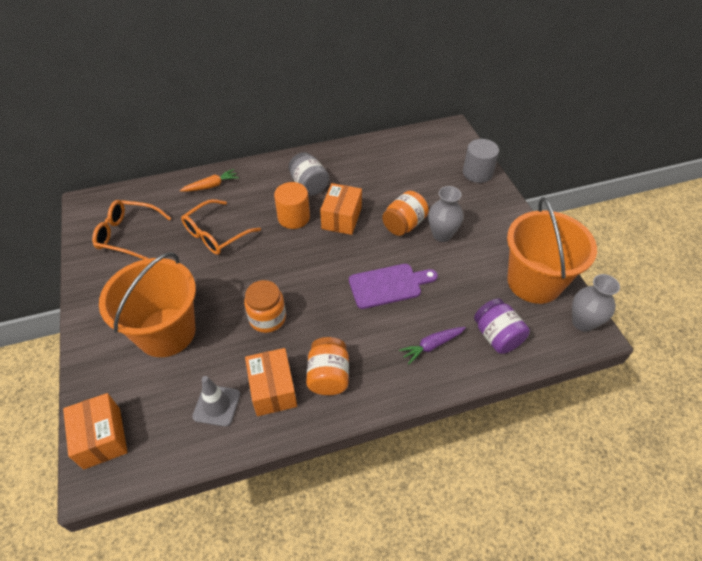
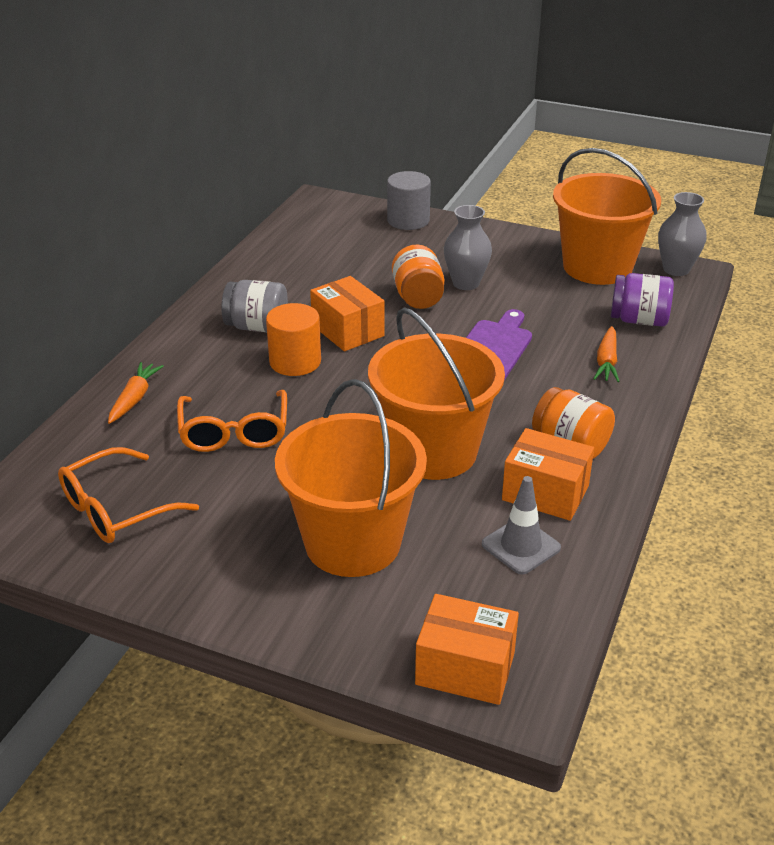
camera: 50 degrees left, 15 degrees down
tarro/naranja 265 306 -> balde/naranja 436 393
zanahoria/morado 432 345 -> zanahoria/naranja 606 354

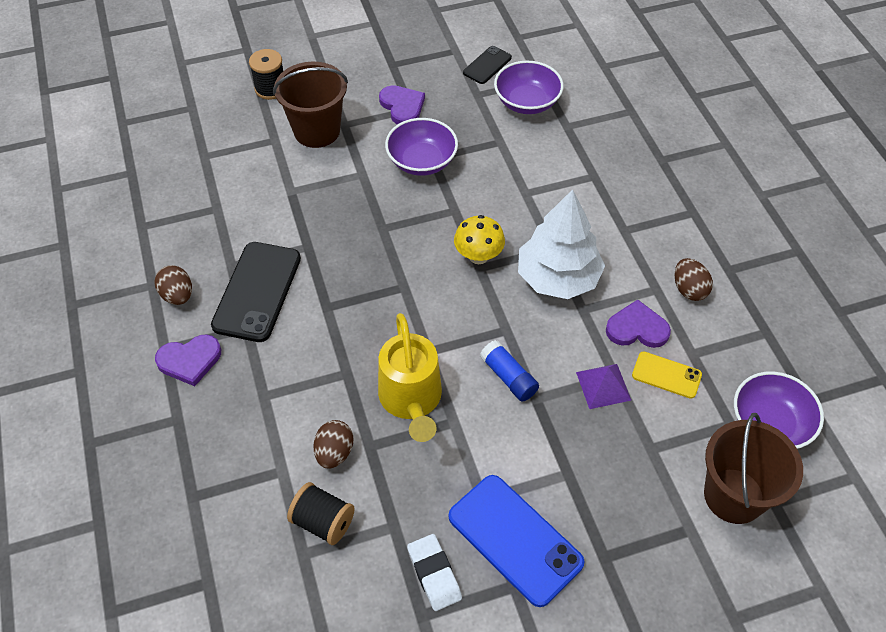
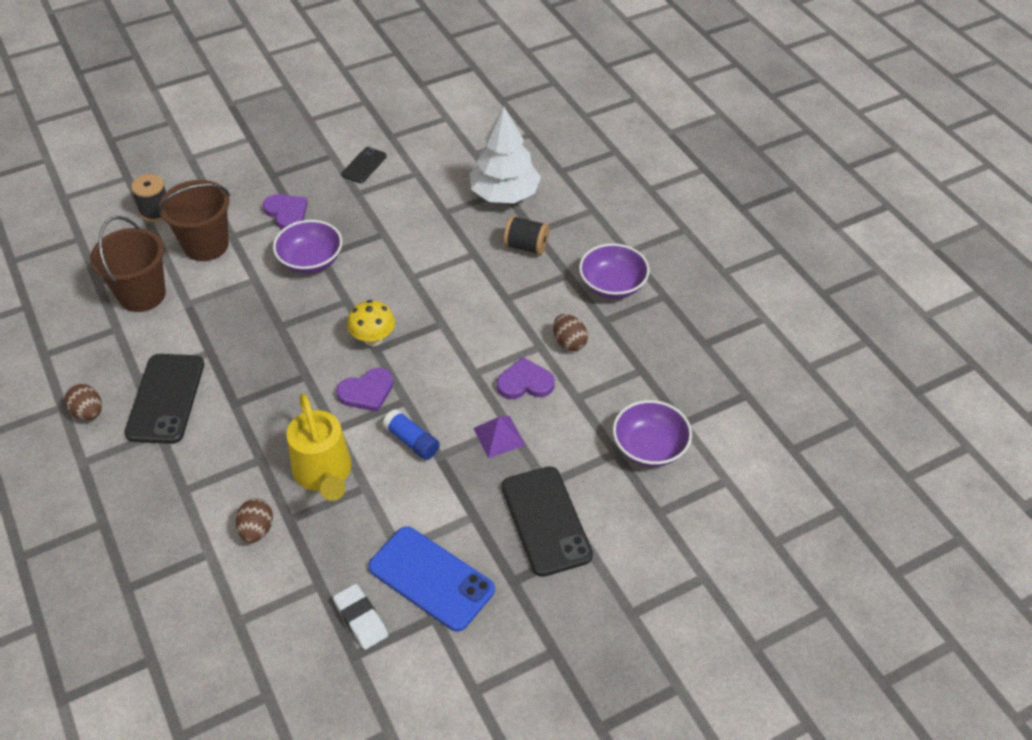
camera: 10 degrees left, 5 degrees down
balde/marrón 753 468 -> balde/marrón 128 264, moved
corazón/morado 188 360 -> corazón/morado 364 390, moved
árbol/blanco 561 244 -> árbol/blanco 505 155, moved
none -> móvil/negro 547 521
carrete/negro 321 513 -> carrete/negro 526 235, moved
cuenco/morado 529 87 -> cuenco/morado 614 271, moved
móvil/amarillo 667 375 -> none

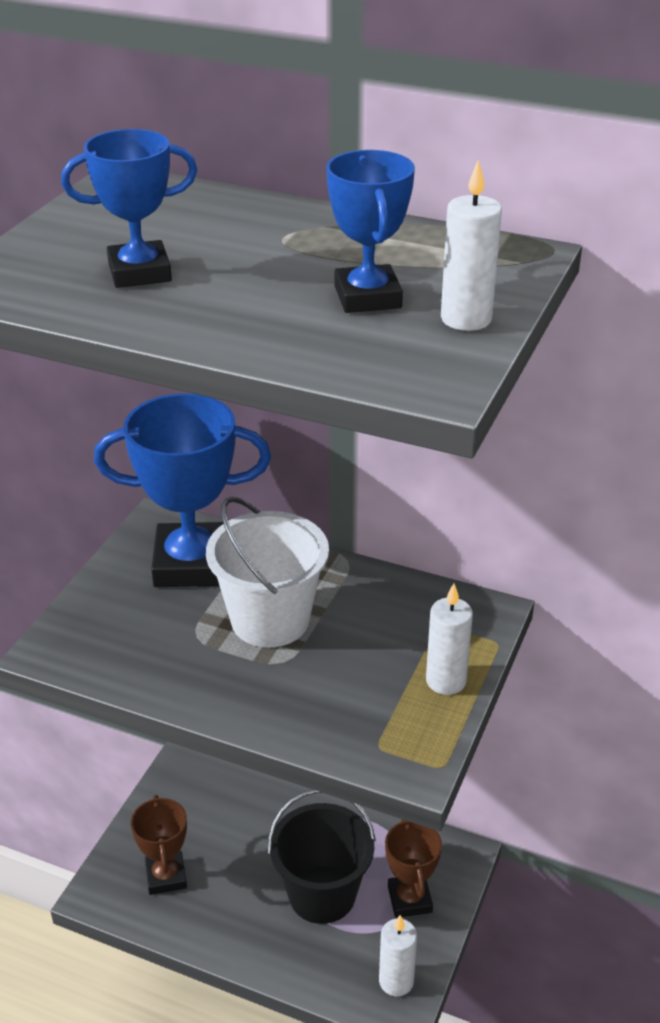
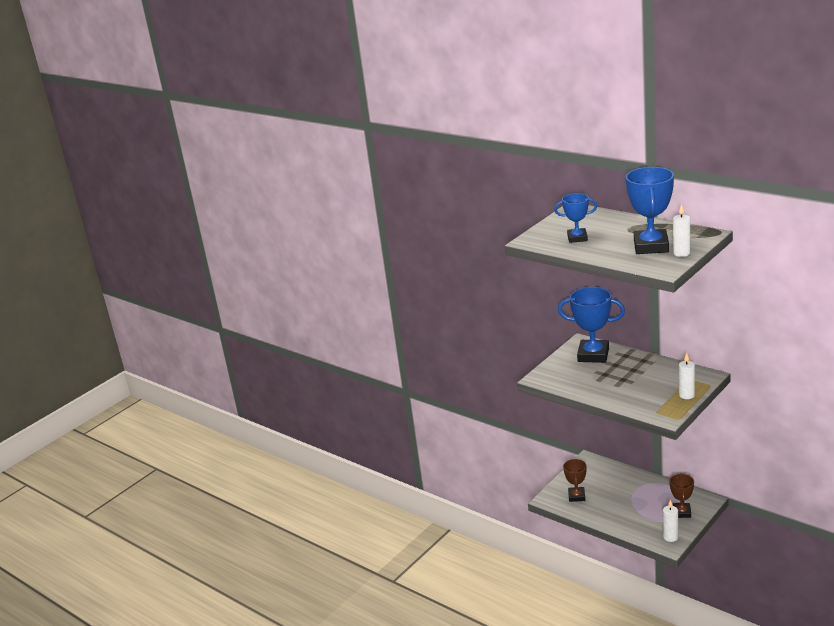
camera: 20 degrees right, 10 degrees down
trofeo/azul 370 231 -> trofeo/azul 649 210, x1.70
balde/blanco 267 572 -> none
balde/negro 322 856 -> none

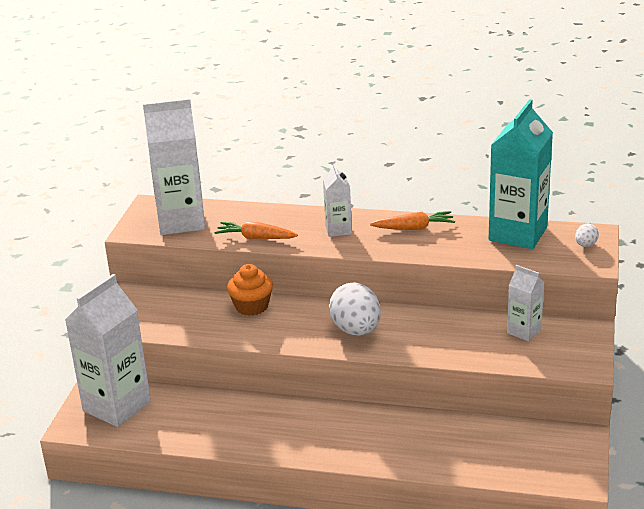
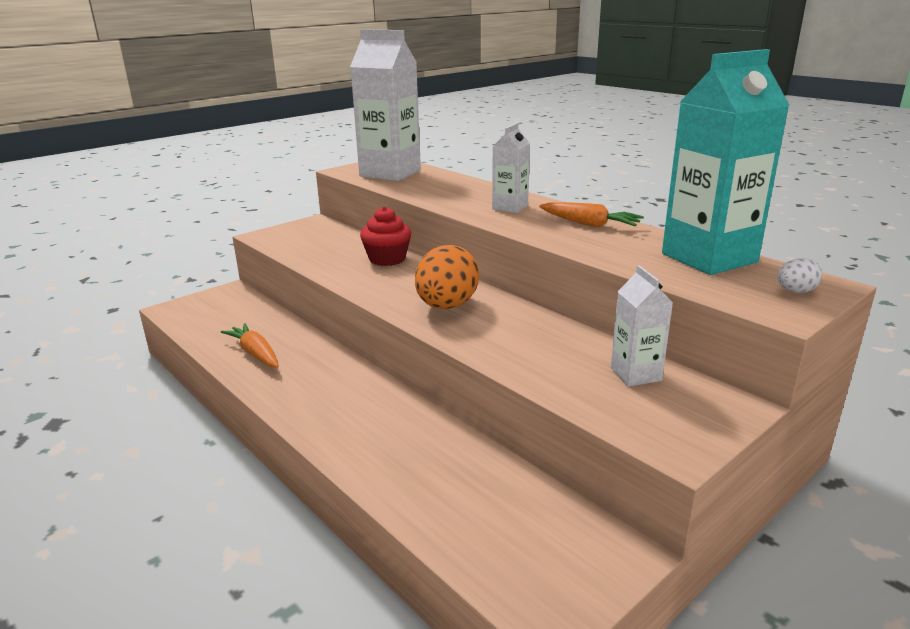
camera: 35 degrees right, 5 degrees down
zanahoria/naranja 256 230 -> zanahoria/naranja 250 345, moved
magdalena/naranja 250 290 -> magdalena/rojo 385 236
huevo/blanco 355 309 -> huevo/naranja 447 277
cartón de leche/blanco 108 350 -> none

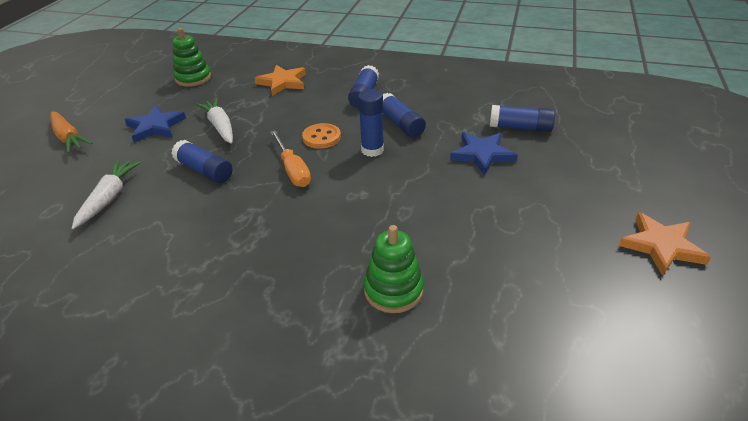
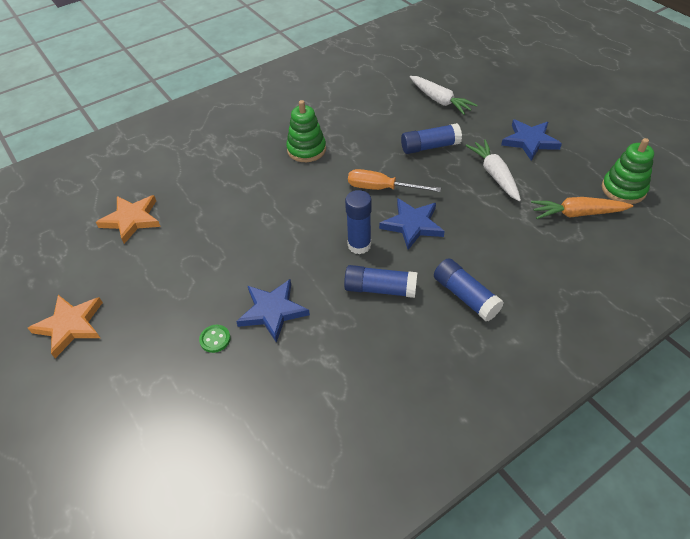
camera: 130 degrees right, 10 degrees up
estrella/naranja 280 80 -> estrella/naranja 128 219, moved
none -> botón/verde 215 339
juguete apilable/verde 394 269 -> juguete apilable/verde 306 131, moved
botón/naranja 321 136 -> estrella/azul 412 224
zanahoria/blanco 214 121 -> zanahoria/blanco 493 170, 120 degrees counterclockwise
zanahoria/naranja 71 132 -> zanahoria/naranja 582 208, moved
barra de pegamento/azul 522 118 -> none

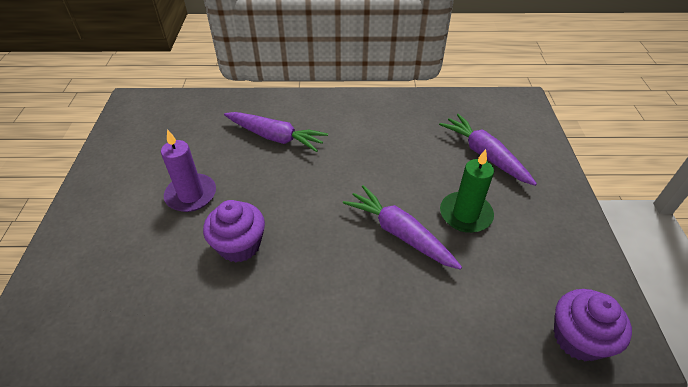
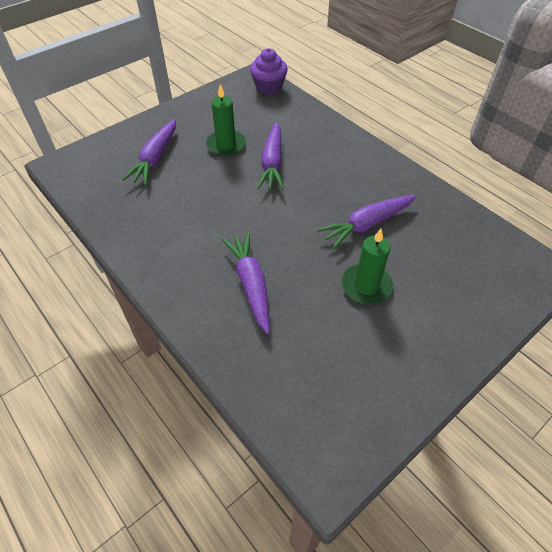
camera: 130 degrees left, 5 degrees up
magdalena/morado 234 231 -> zanahoria/morado 366 222
vela/morado 188 170 -> vela/verde 367 266

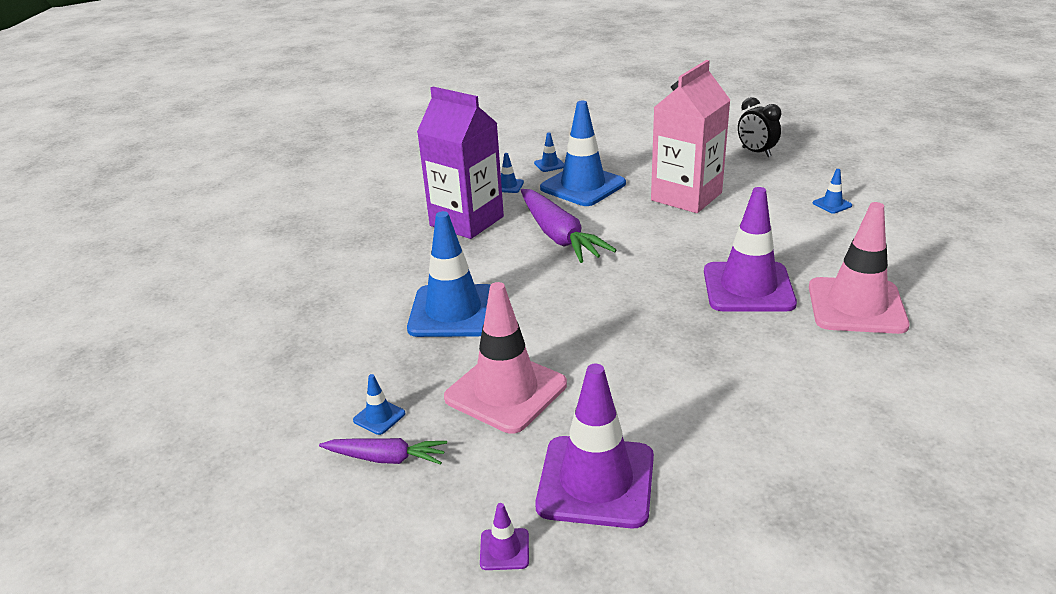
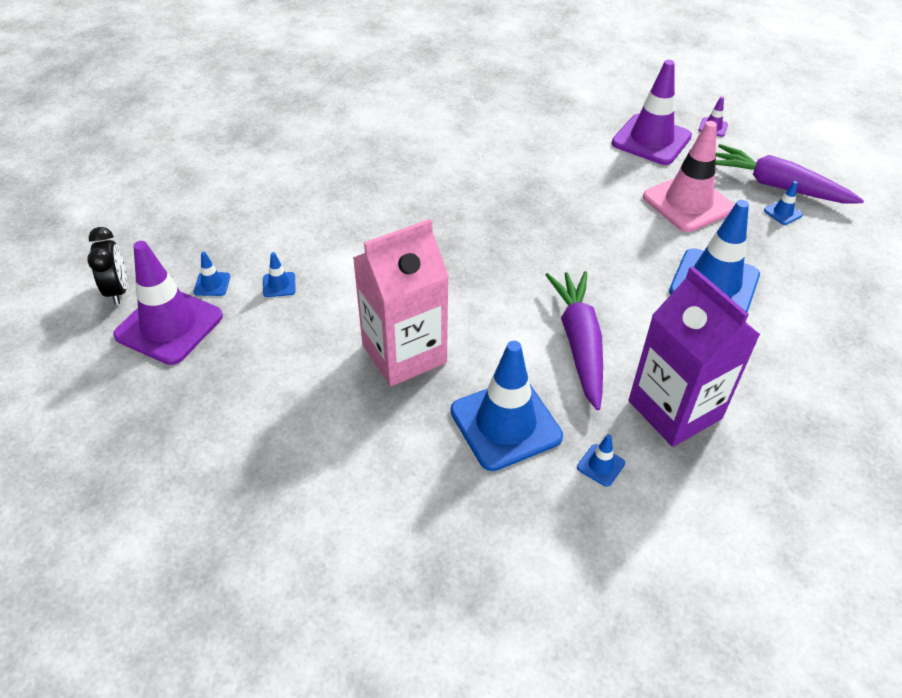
camera: 160 degrees left, 15 degrees up
despertador/negro 759 127 -> despertador/negro 107 266, moved
cono de tráfico/morado 750 249 -> cono de tráfico/morado 168 303, moved
cono de tráfico/azul 549 152 -> cono de tráfico/azul 212 274, moved
zanahoria/morado 383 451 -> zanahoria/morado 790 174, x1.76
cono de tráfico/rosa 859 268 -> none

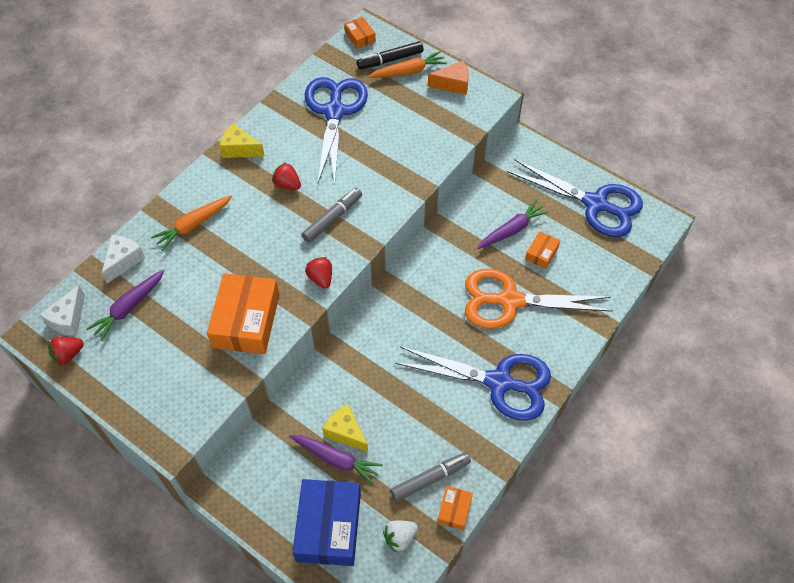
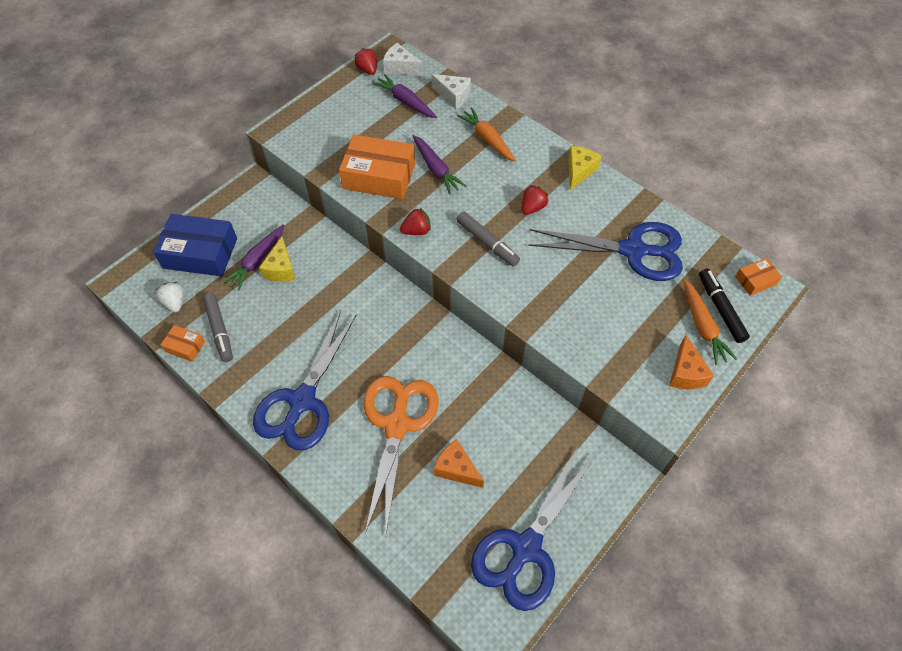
camera: 95 degrees right, 0 degrees up
queso/amarillo 345 428 -> queso/amarillo 277 259, 135 degrees clockwise
zanahoria/morado 513 224 -> zanahoria/morado 439 165, moved
caja/naranja 542 250 -> queso/naranja 459 463

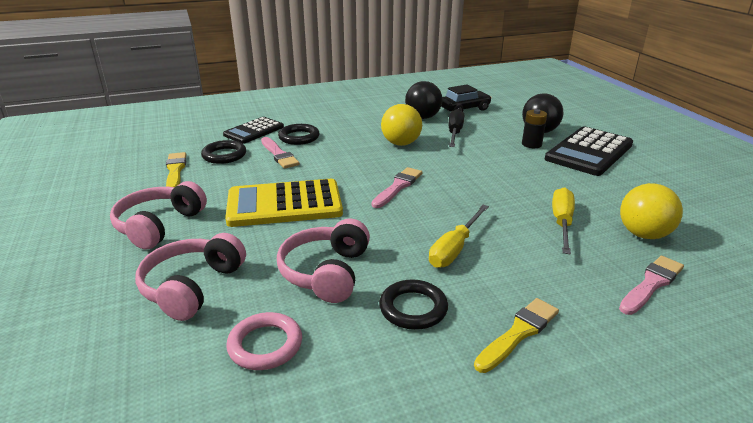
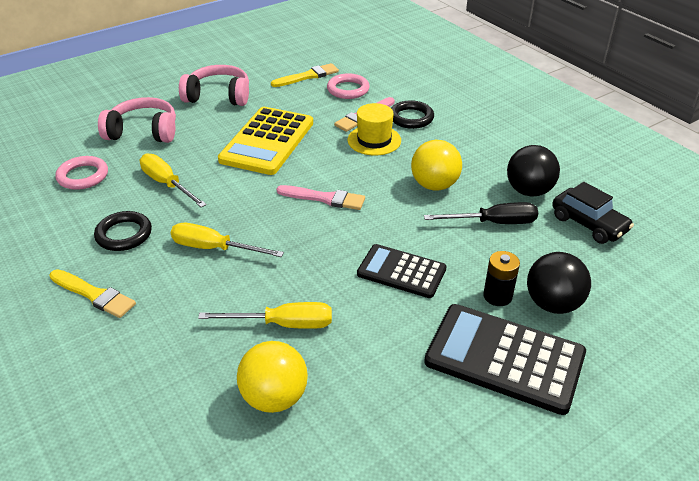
camera: 75 degrees right, 10 degrees up
auriculares/rosa 323 261 -> destornillador/amarillo 173 180
calculadora/amarillo 284 203 -> calculadora/amarillo 265 141, 135 degrees counterclockwise
anillo/negro 223 152 -> anillo/rosa 348 86
none -> sombrero/amarillo 374 129
calculadora/negro 253 130 -> calculadora/negro 402 271, moved
pincel/rosa 651 285 -> none

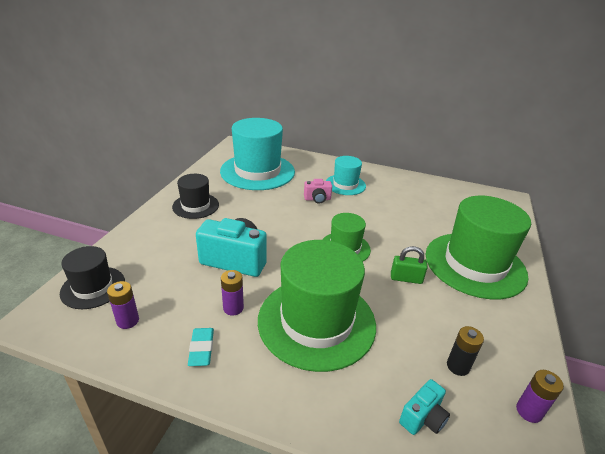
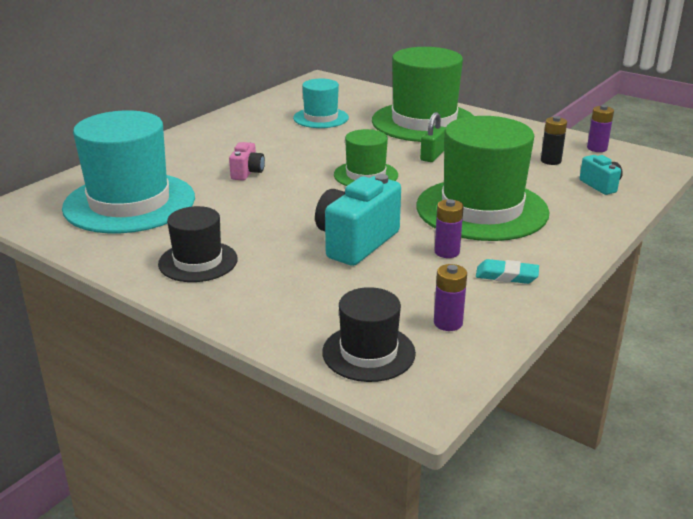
camera: 70 degrees left, 5 degrees down
sombrero/turquesa 346 175 -> sombrero/turquesa 321 103, moved

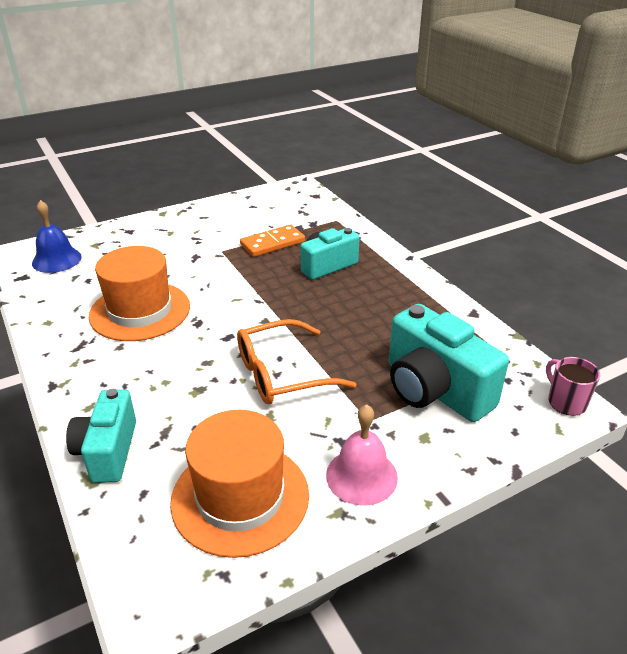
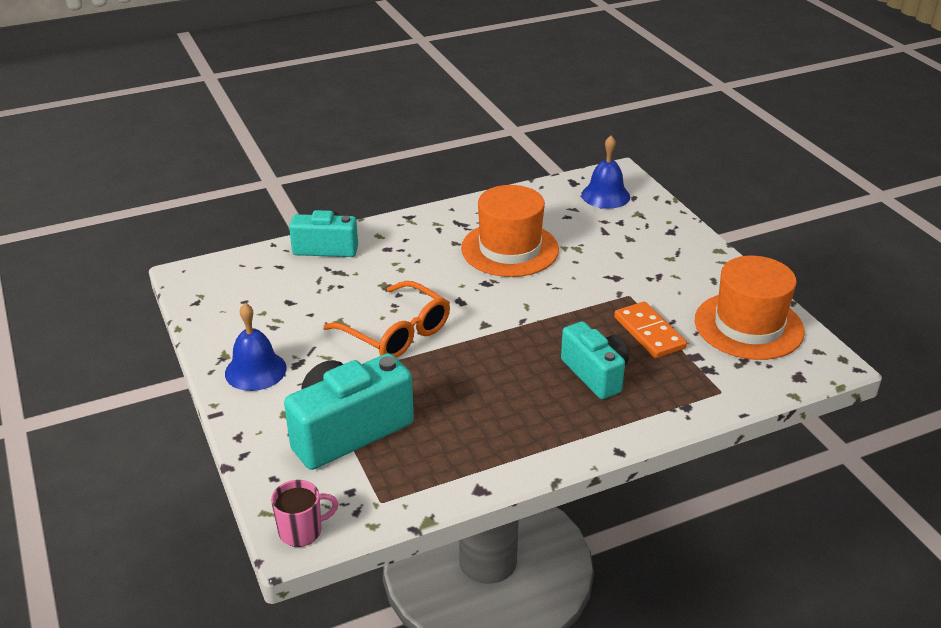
camera: 95 degrees right, 0 degrees up
campana/rosa 362 455 -> campana/azul 256 347
gafas/naranja 296 361 -> gafas/naranja 387 319, 150 degrees clockwise
sombrero/naranja 239 484 -> sombrero/naranja 750 308, moved

